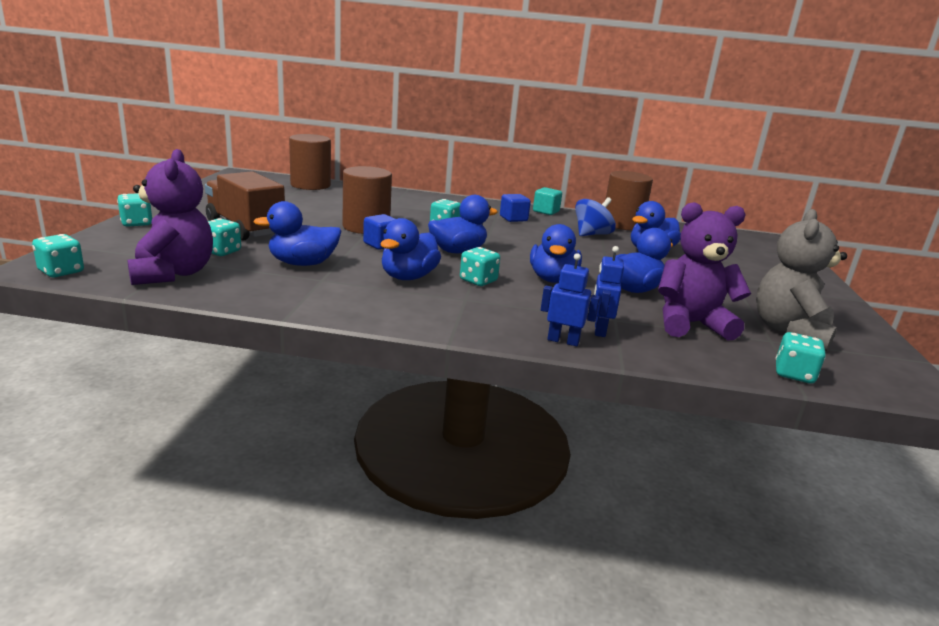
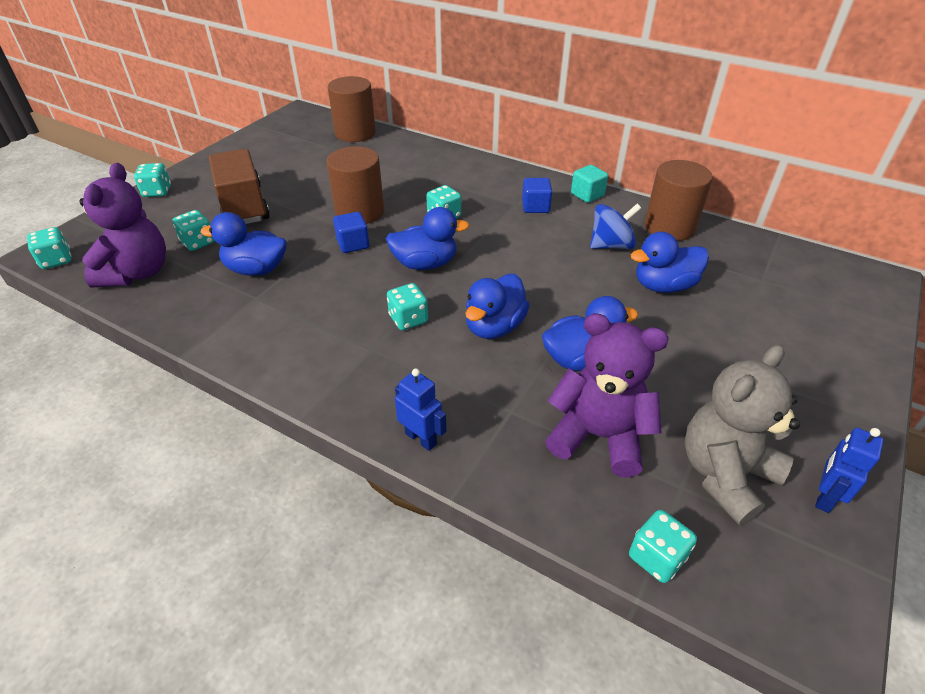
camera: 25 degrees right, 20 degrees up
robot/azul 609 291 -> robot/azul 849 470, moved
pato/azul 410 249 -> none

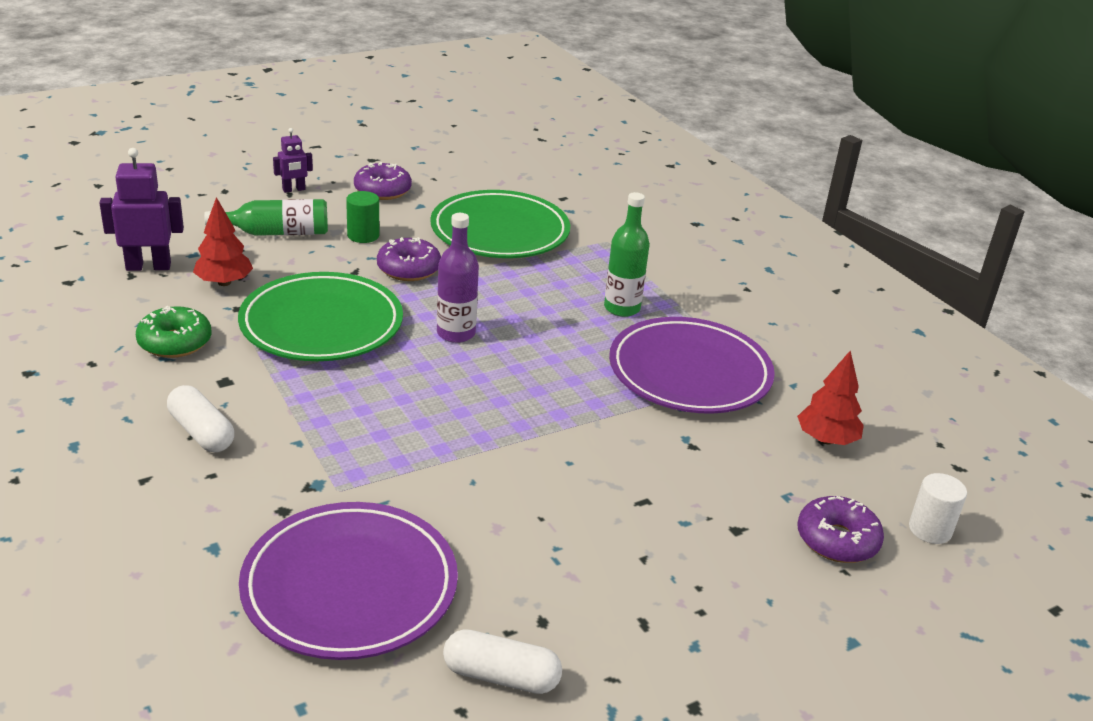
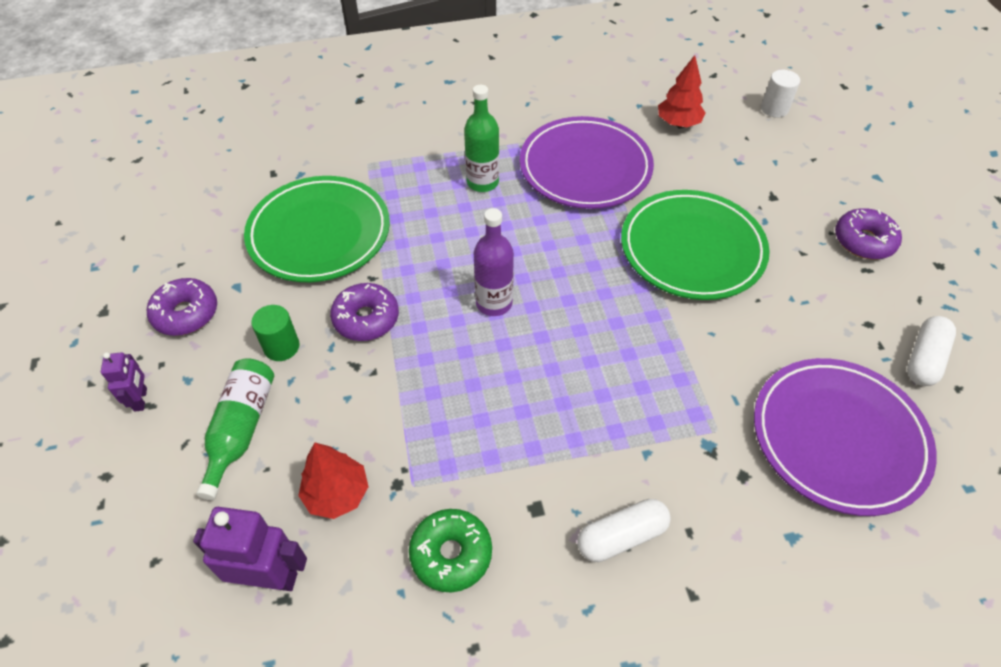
camera: 70 degrees left, 20 degrees up
robot/morado 142 209 -> robot/morado 250 549, 90 degrees clockwise
plato/verde 320 316 -> plato/verde 695 245, moved
rosquilla/morado 840 529 -> rosquilla/morado 868 234, moved

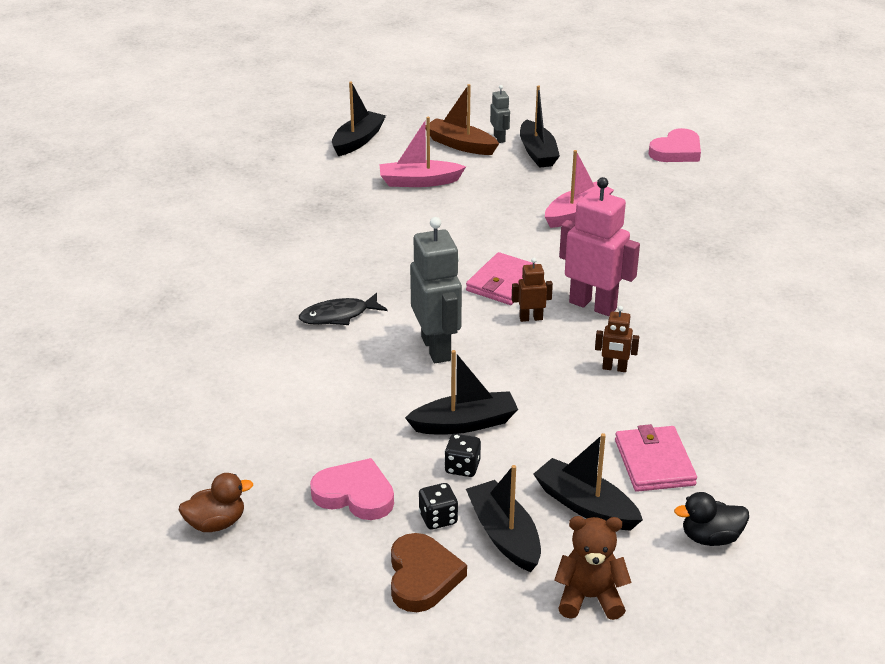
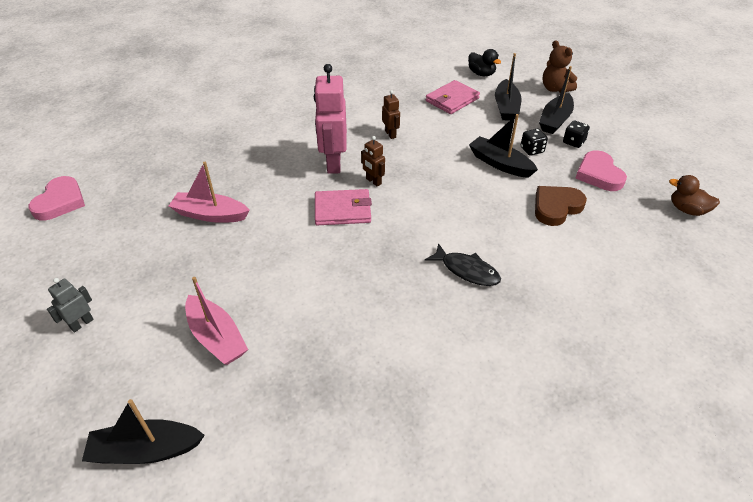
camera: 125 degrees left, 10 degrees up
corazón/rosa 674 145 -> corazón/rosa 56 198, 90 degrees clockwise
corazón/marrón 429 572 -> corazón/marrón 561 206, moved
robot/gris 436 290 -> none
barco/marrón 462 119 -> none
barco/negro 540 126 -> none

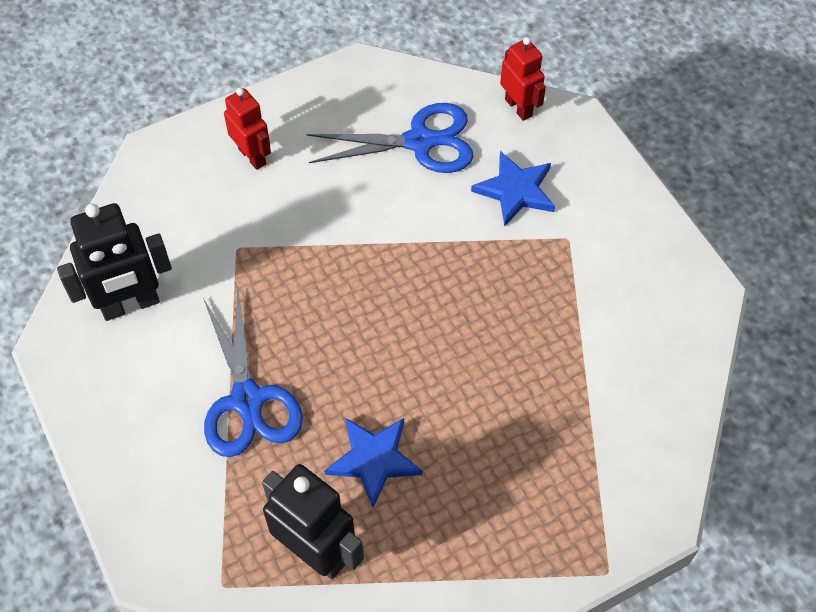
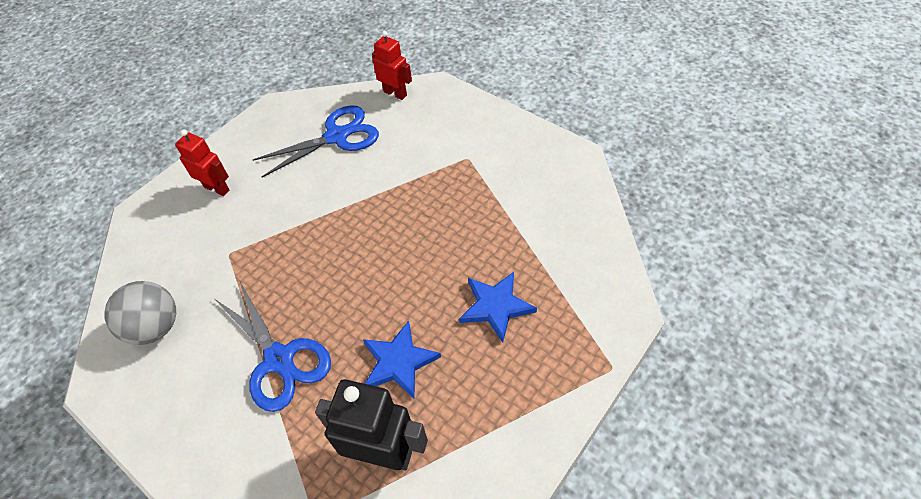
camera: 20 degrees left, 5 degrees down
robot/negro 114 262 -> pelota/gris 140 313
estrella/azul 513 189 -> estrella/azul 498 307, moved

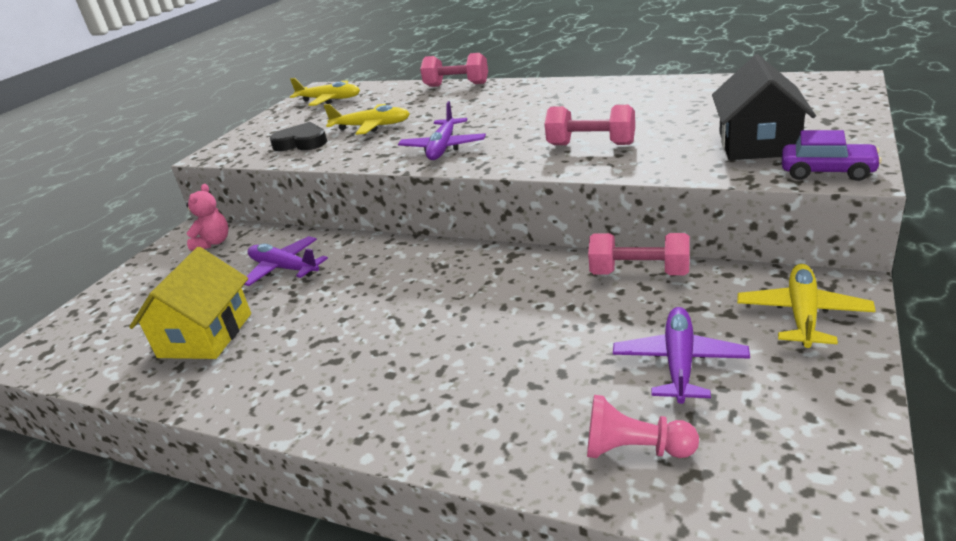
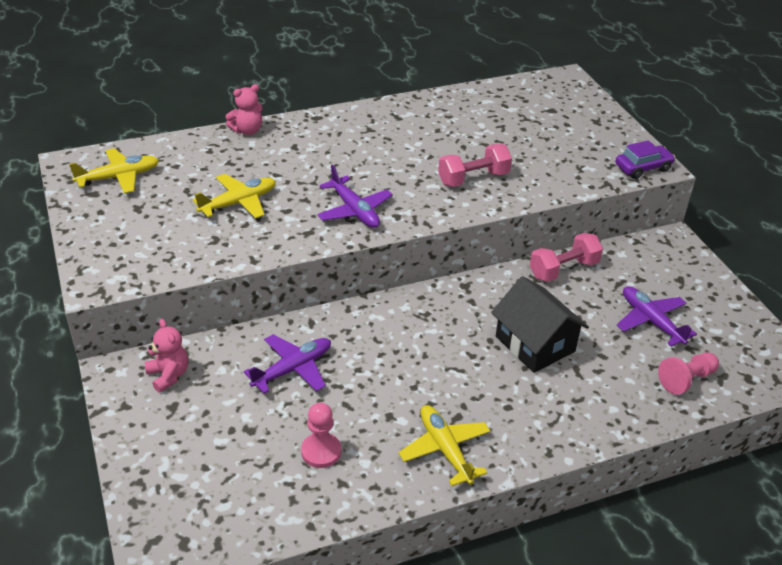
camera: 50 degrees left, 10 degrees up
mancuerna/rosa 454 70 -> osito/rosa 244 109
avión/morado 286 261 -> avión/morado 287 364, 150 degrees clockwise
casa/amarillo 190 303 -> peón/rosa 321 435
avión/amarillo 806 306 -> avión/amarillo 445 445, moved
casa/negro 764 107 -> casa/negro 540 324, moved
corazón/negro 298 136 -> none

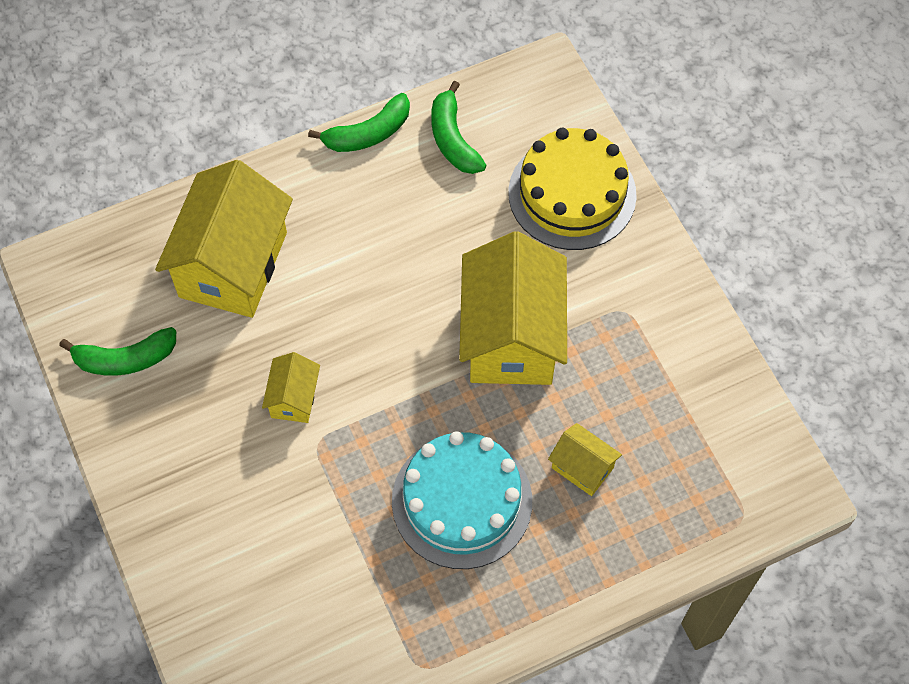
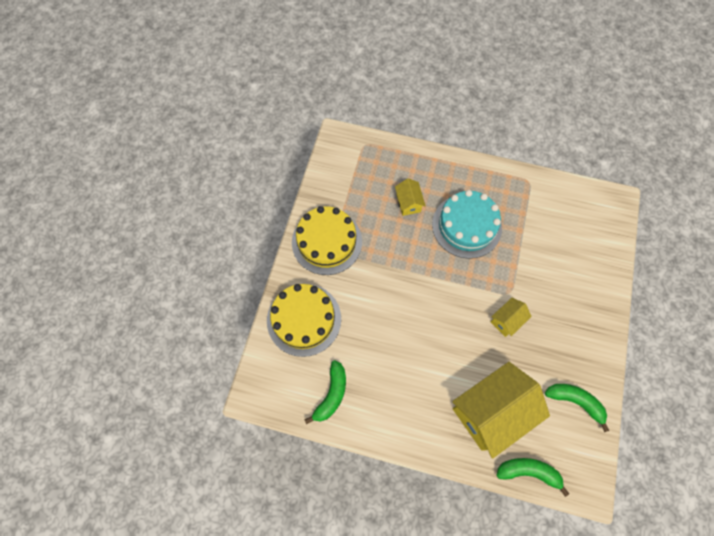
camera: 140 degrees left, 5 degrees up
none -> tarta/amarillo 327 240
plátano/verde 359 122 -> plátano/verde 532 477, moved
casa/amarillo 513 308 -> none

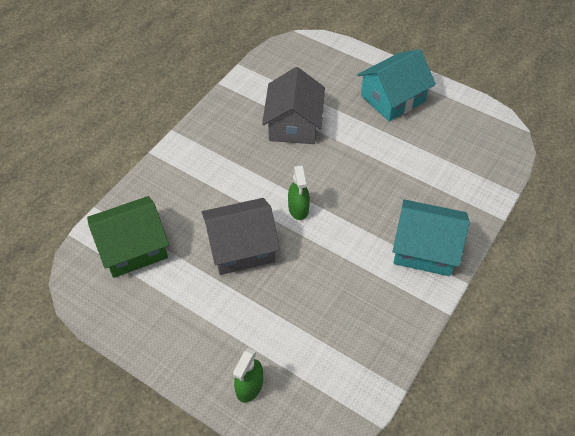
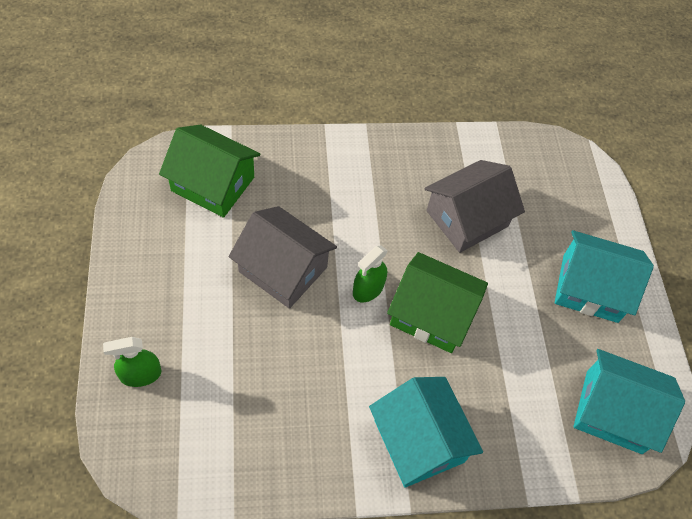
camera: 45 degrees right, 5 degrees up
none -> casa/verde 437 302
none -> casa/turquesa 629 401

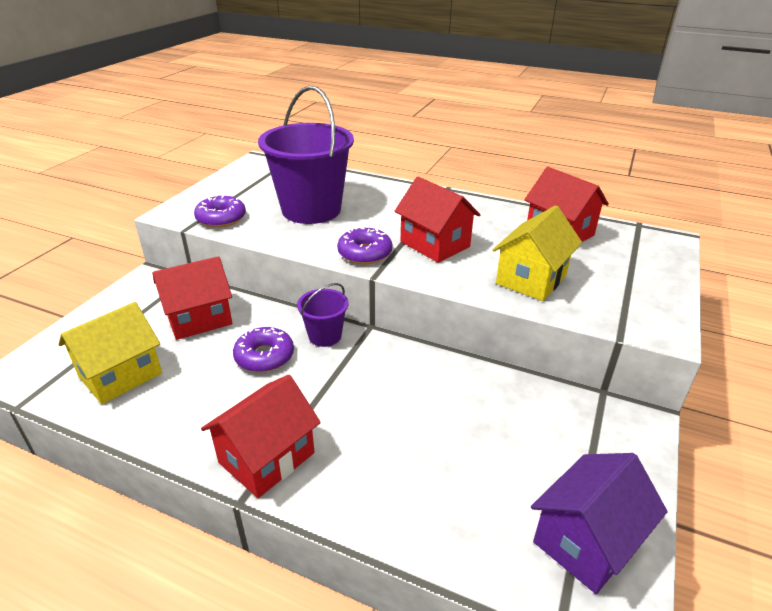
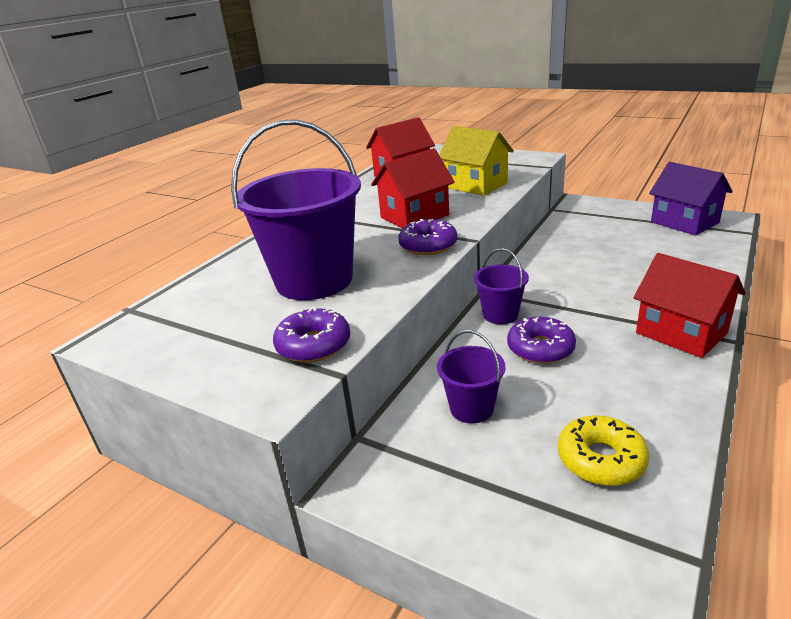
camera: 80 degrees left, 5 degrees down
casa/rojo 192 298 -> balde/morado 471 377
casa/amarillo 110 353 -> rosquilla/amarillo 603 450

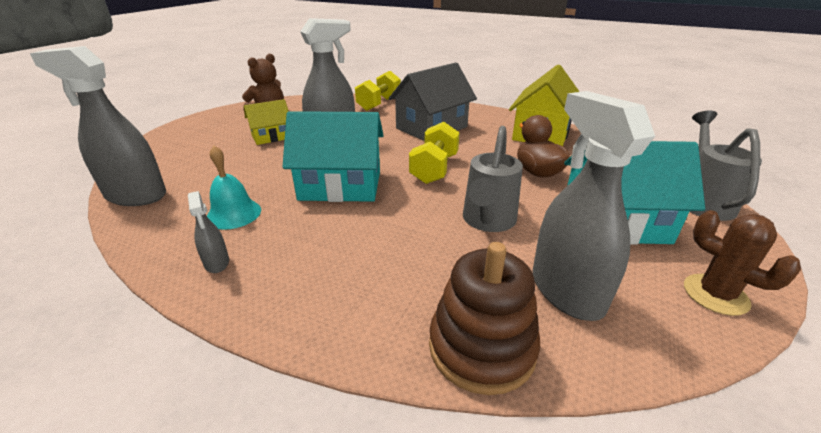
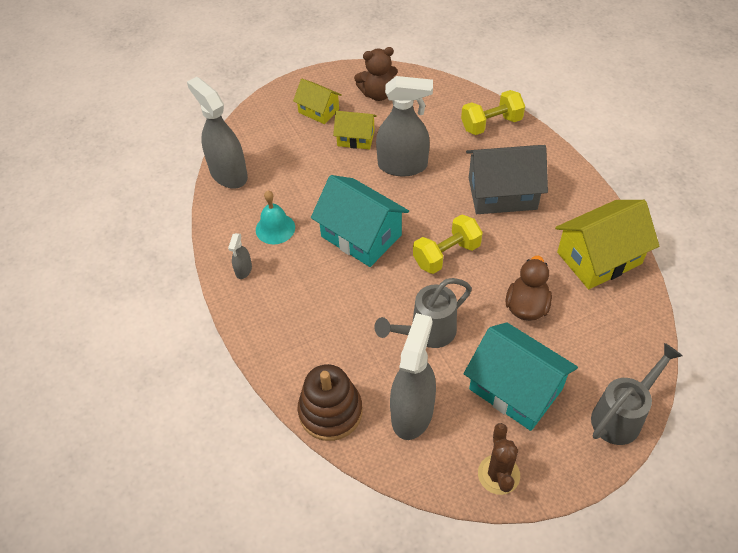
camera: 40 degrees right, 20 degrees up
none -> casa/amarillo 317 101

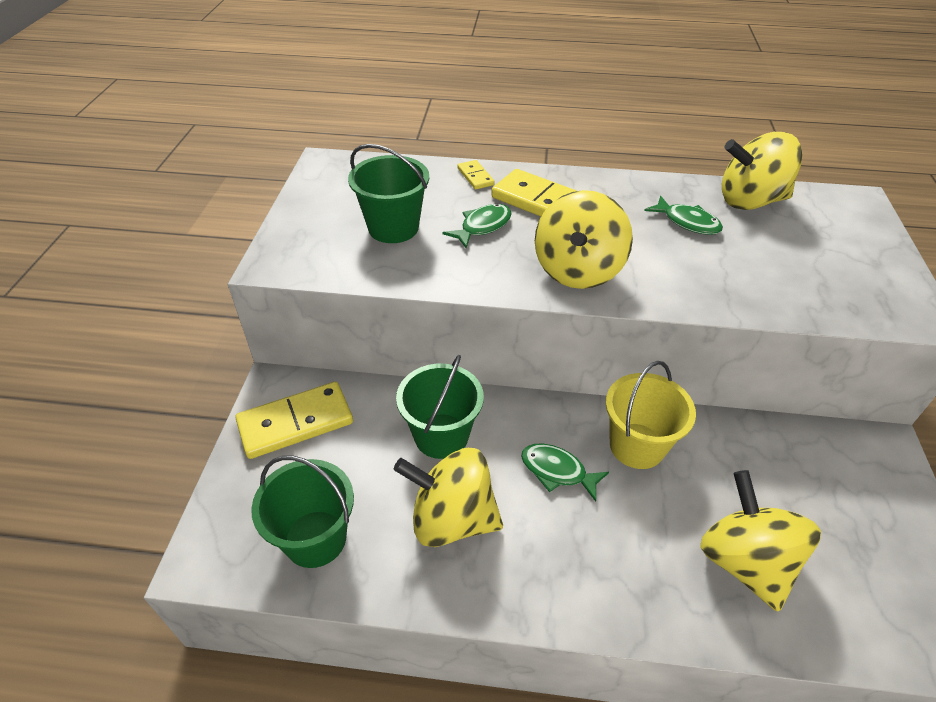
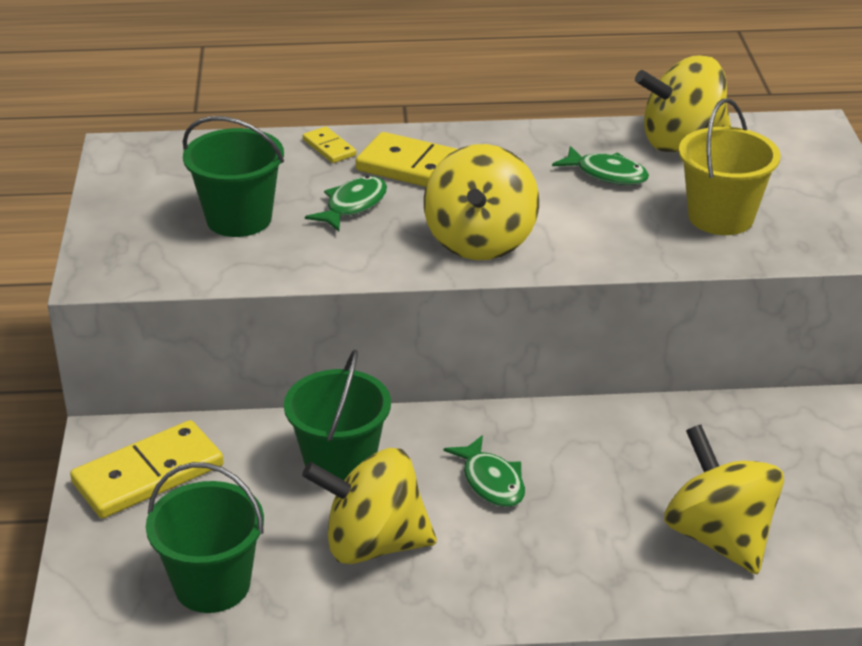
camera: 10 degrees left, 10 degrees down
pez/verde 565 472 -> pez/verde 484 471, 135 degrees counterclockwise
balde/amarillo 651 415 -> balde/amarillo 730 167, moved

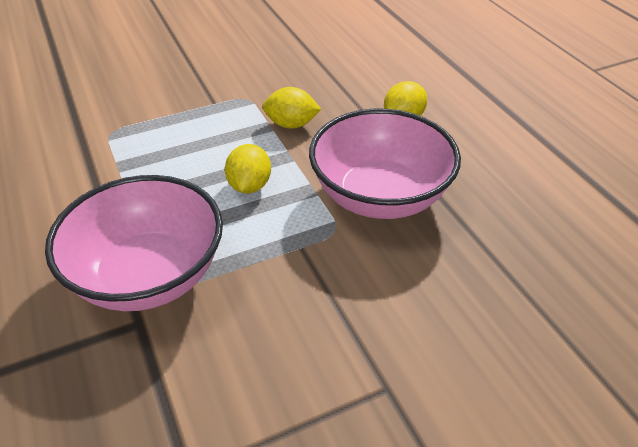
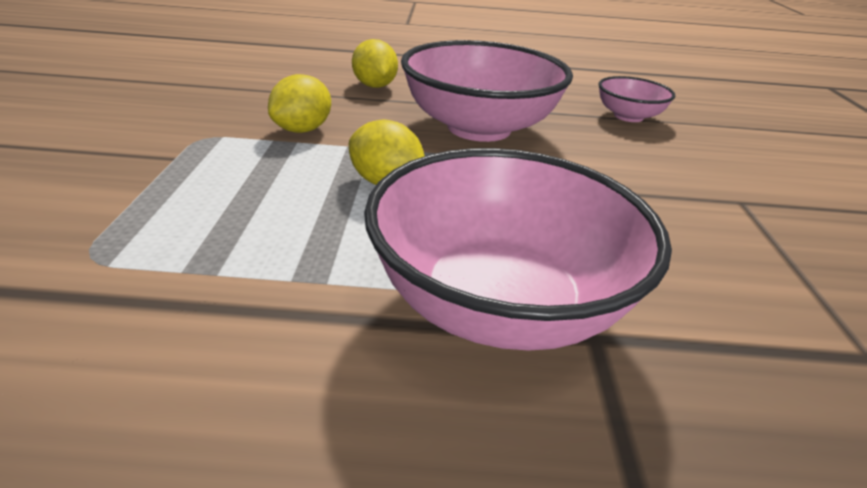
camera: 65 degrees left, 10 degrees down
none -> cuenco/rosa 636 99

